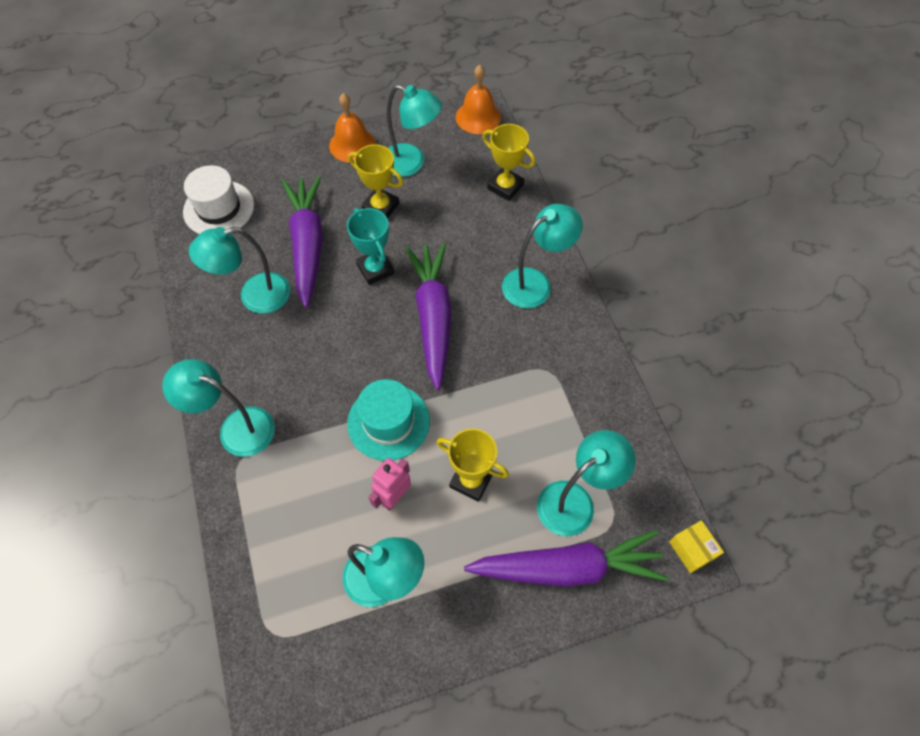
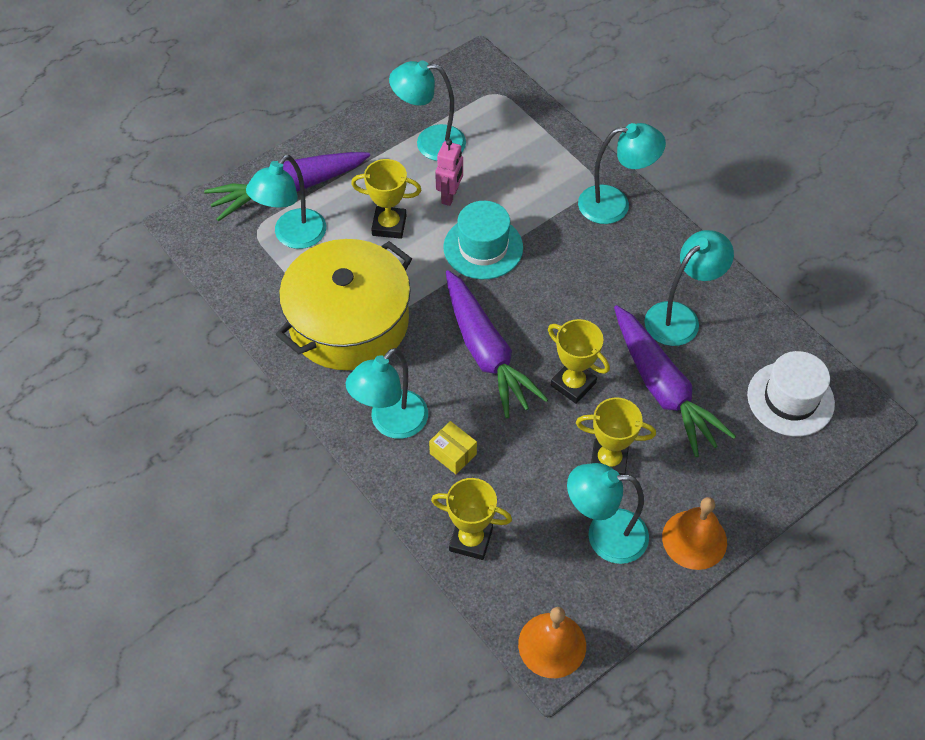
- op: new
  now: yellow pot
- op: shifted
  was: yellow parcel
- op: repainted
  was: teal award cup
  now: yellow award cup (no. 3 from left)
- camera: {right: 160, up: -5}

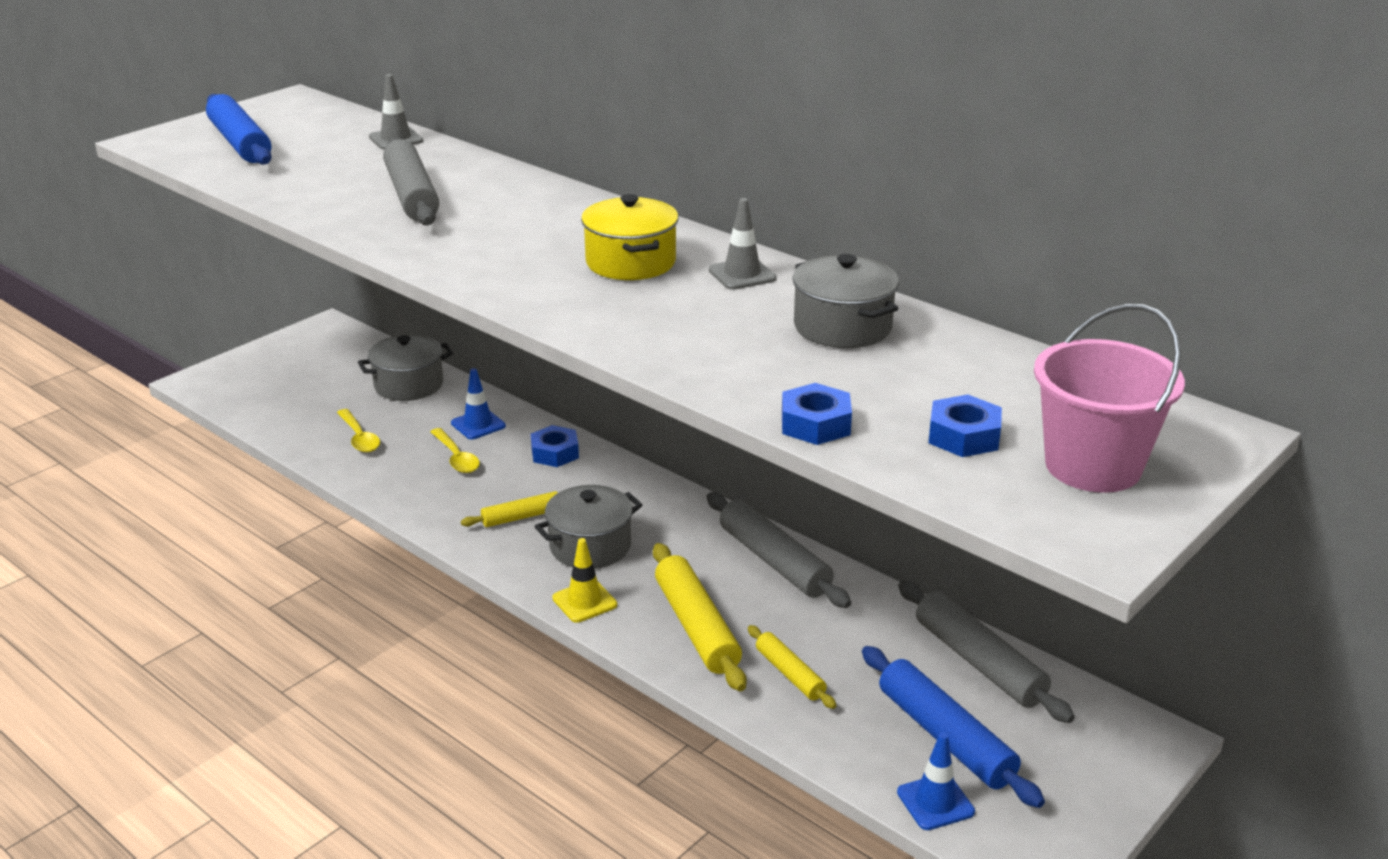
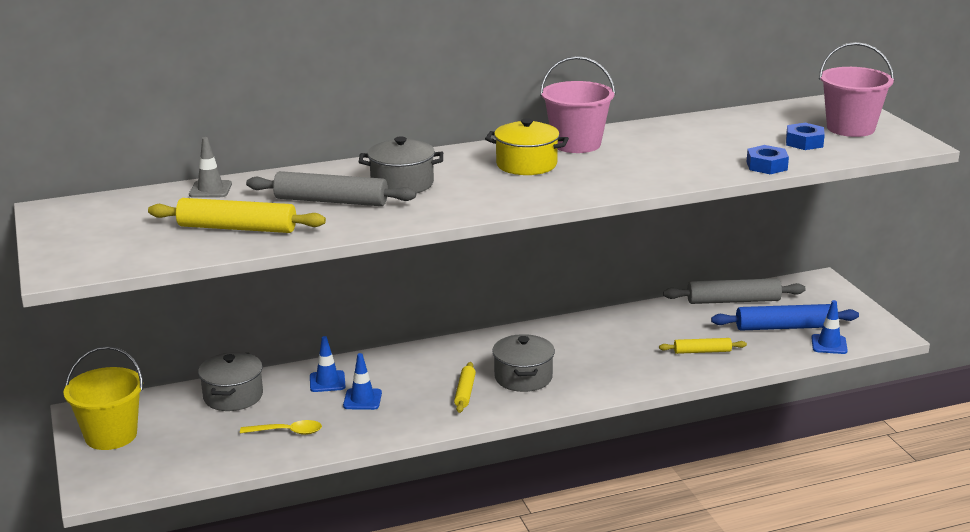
- op: new
  now: yellow pail
- op: shifted
  was: yellow dough roller (no. 2 from left in the first image)
  now: yellow dough roller (no. 1 from left)
- op: swapped
  was: yellow spoon (no. 2 from left)
  now: royal blue traffic cone (no. 2 from left)
- op: shifted
  was: ash-grey pot (no. 3 from left in the first image)
  now: ash-grey pot (no. 2 from left)
- op: swapped
  was: ash-grey traffic cone (no. 2 from left)
  now: pink pail (no. 1 from left)
- op: gone
  was: royal blue dough roller (no. 1 from left)
- op: gone
  was: royal blue nut (no. 1 from left)
- op: gone
  was: yellow traffic cone
- op: gone
  was: ash-grey dough roller (no. 2 from left)
- camera: {right: -60, up: -5}

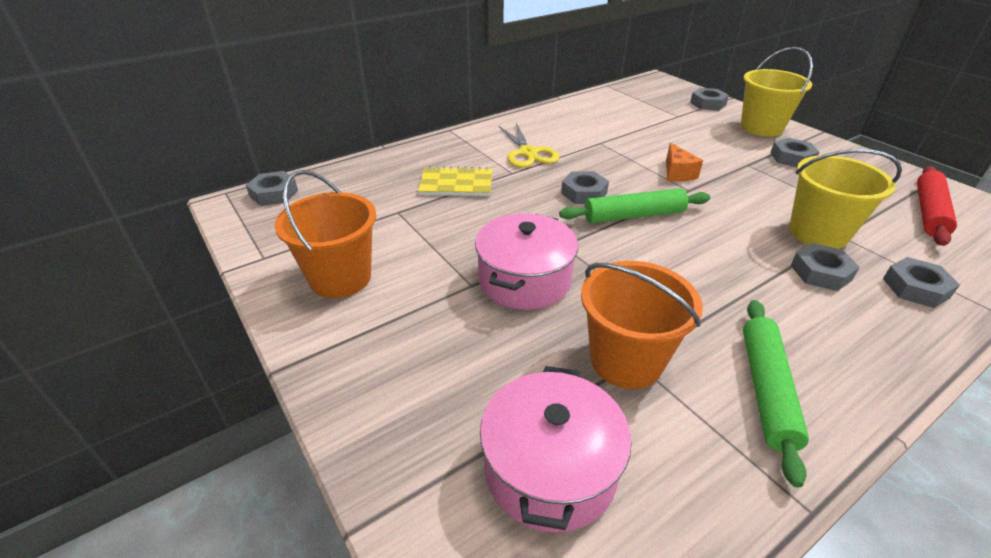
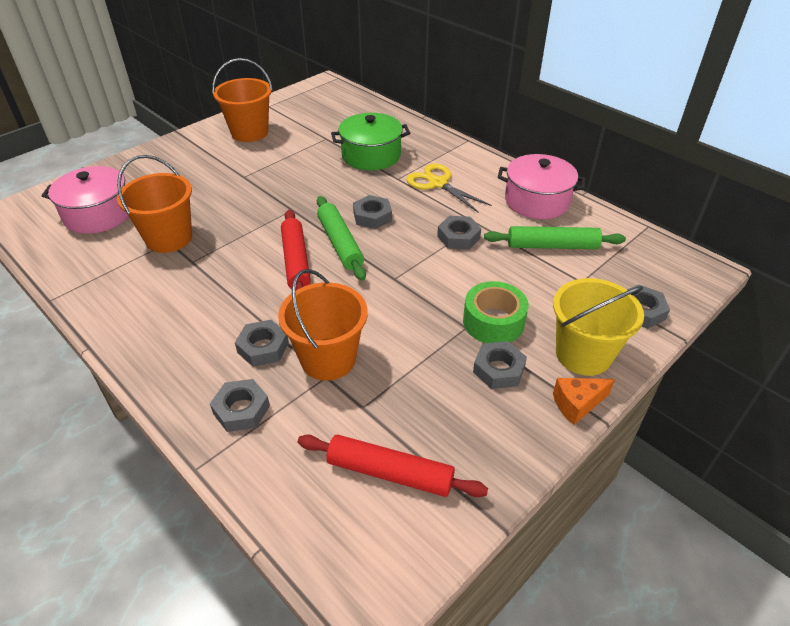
- op: repainted
  was: yellow pail (no. 2 from left)
  now: orange-coloured pail (no. 3 from left)
- op: new
  now: scarlet dough roller (no. 1 from left)
- op: swapped
  was: yellow notepad
  now: green pot
- op: rotated
  was: yellow pair of scissors
  clockwise: 75
- op: shifted
  was: ash-grey nut (no. 1 from left in the first image)
  now: ash-grey nut (no. 4 from left)
- op: new
  now: green roll of tape
- op: shifted
  was: green dough roller (no. 2 from left)
- op: shifted
  was: pink pot (no. 1 from left in the first image)
  now: pink pot (no. 2 from left)
- op: shifted
  was: orange-coloured cheese
- camera: {right: 80, up: 5}

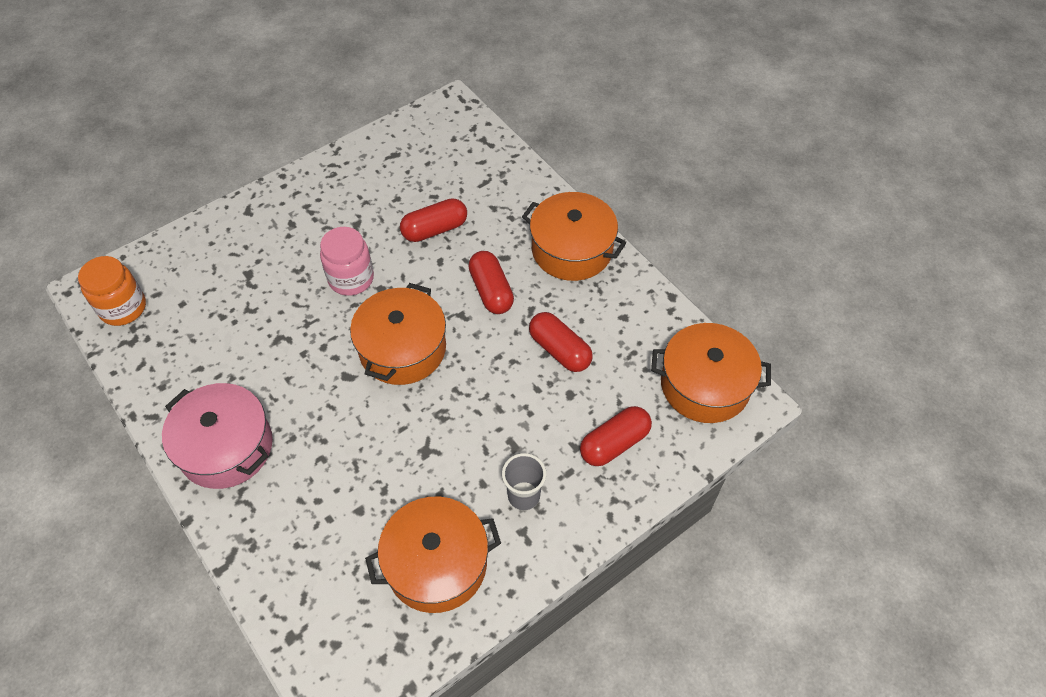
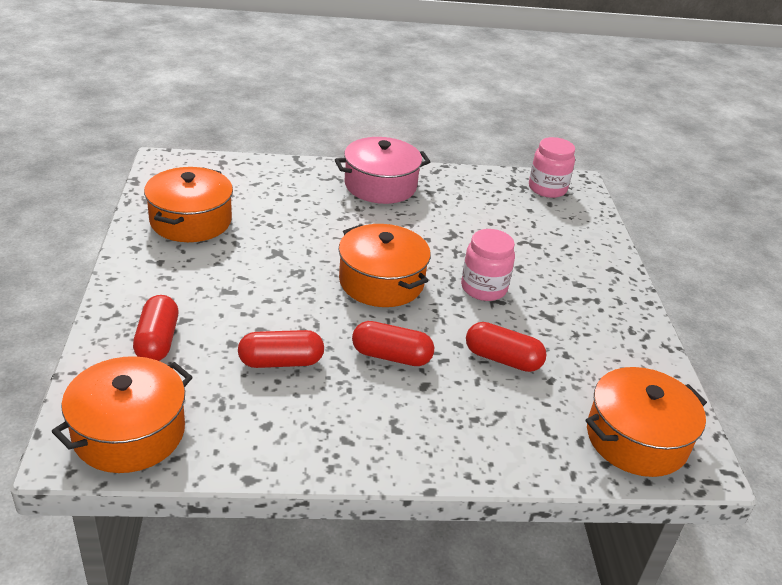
- op: rotated
  was: scarlet pill (no. 1 from left in the first image)
  clockwise: -75
- op: repainted
  was: orange-coloured jam jar
  now: pink jam jar (no. 2 from left)
- op: shifted
  was: orange-coloured pot (no. 3 from left in the first image)
  now: orange-coloured pot (no. 4 from left)
- op: gone
  was: ash-grey cup
- camera: {right: 120, up: -20}

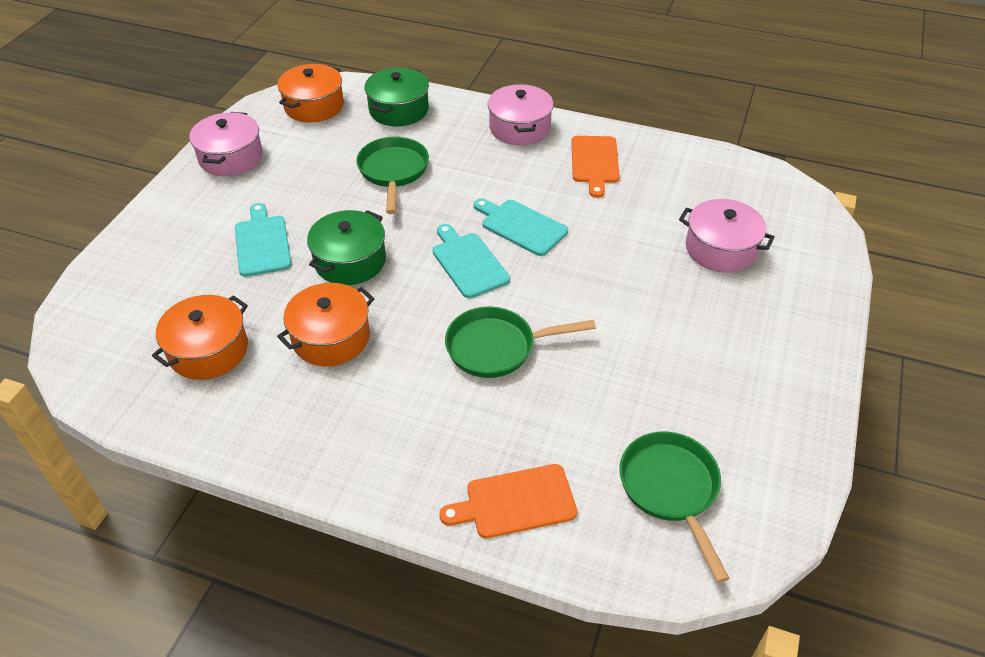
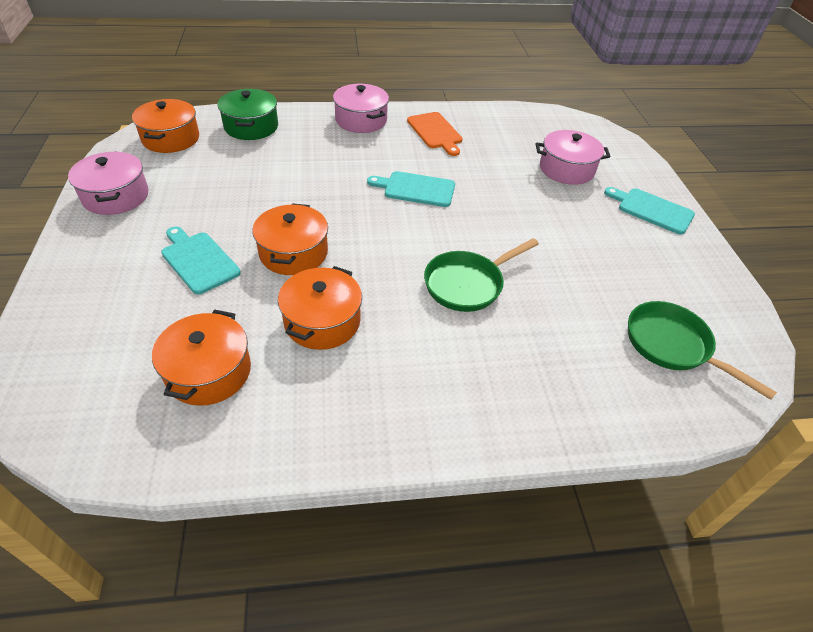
- op: repainted
  was: green pot (no. 1 from left)
  now: orange-coloured pot (no. 3 from left)
- op: shifted
  was: teal bread board (no. 2 from left in the first image)
  now: teal bread board (no. 3 from left)
- op: gone
  was: green pan (no. 1 from left)
- op: gone
  was: orange-coloured bread board (no. 1 from left)
- camera: {right: -30, up: 0}

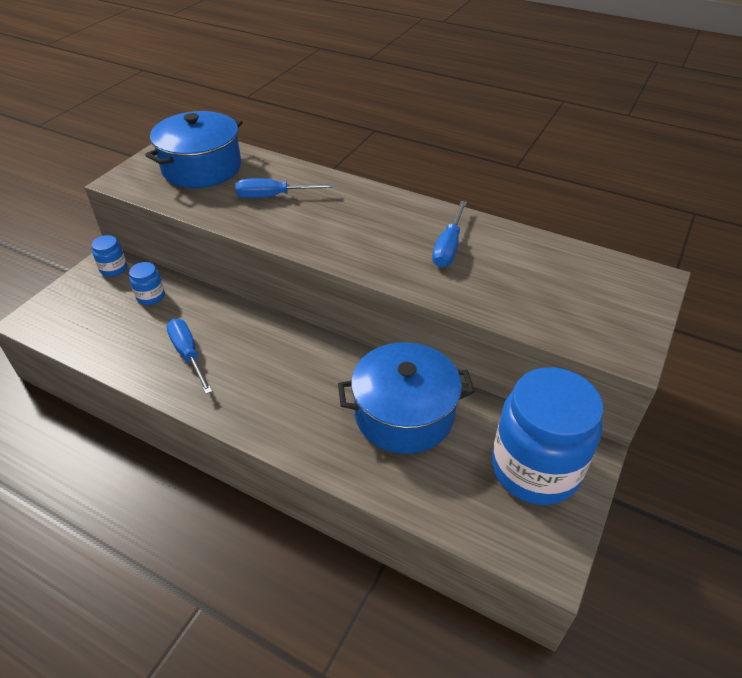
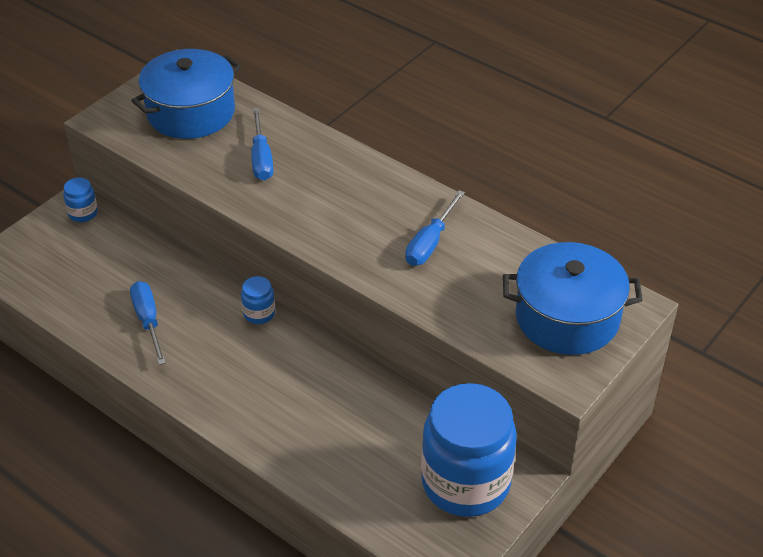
- op: shifted
  was: royal blue jam jar (no. 2 from left)
- op: rotated
  was: royal blue flat screwdriver (no. 2 from left)
  clockwise: -105
- op: shifted
  was: royal blue pot (no. 2 from left)
- camera: {right: 10, up: 0}

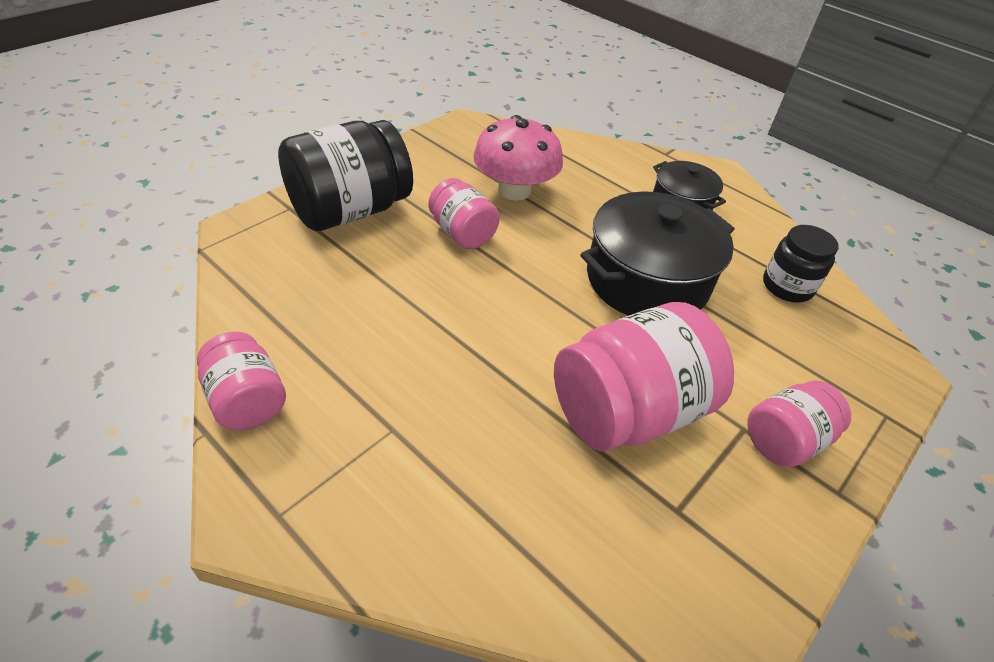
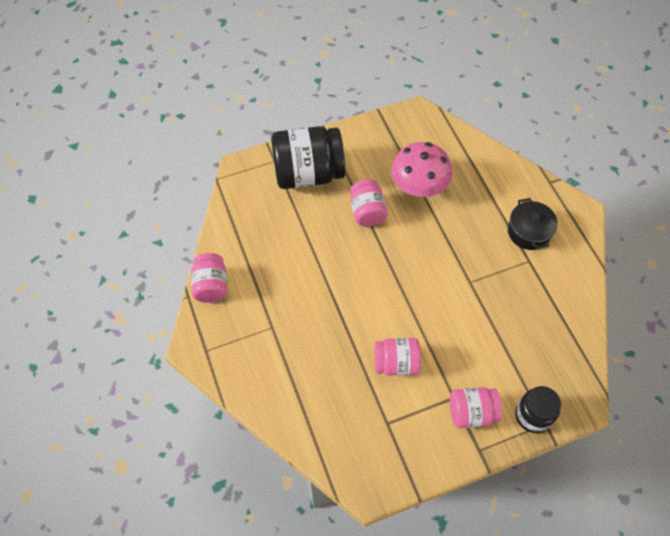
- op: scaled
  was: pink jam jar (no. 3 from left)
  ratio: 0.56
- op: shifted
  was: ebony jam jar (no. 2 from left)
- op: gone
  was: ebony pot (no. 1 from left)
- camera: {right: 30, up: 15}

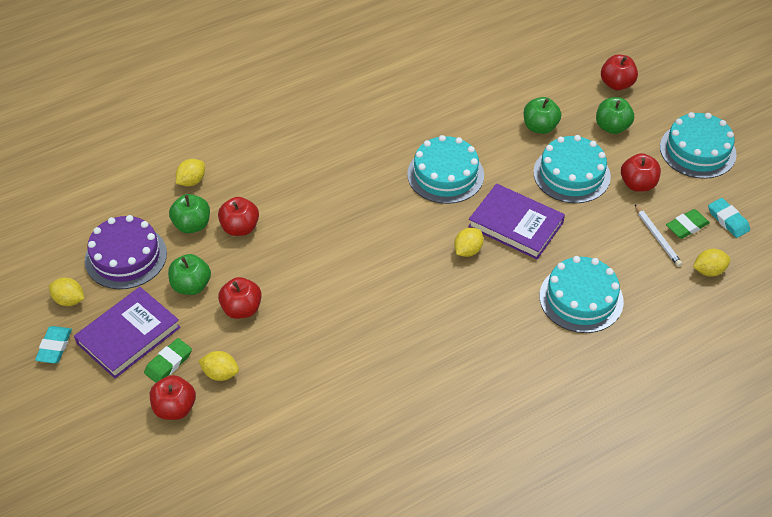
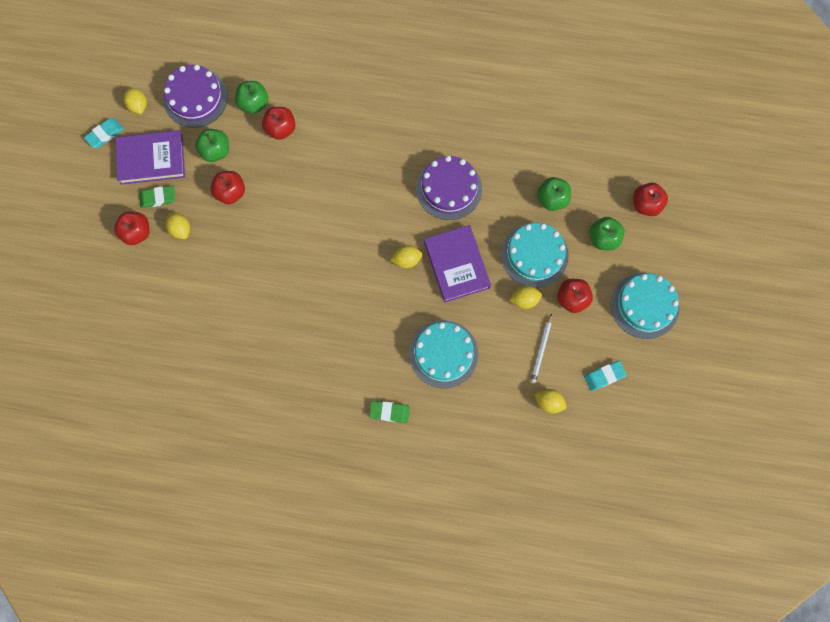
- op: shifted
  was: green pencil eraser (no. 2 from left)
- op: repainted
  was: teal cake (no. 1 from left)
  now: royal purple cake (no. 2 from left)
- op: shifted
  was: yellow lemon (no. 2 from left in the first image)
  now: yellow lemon (no. 4 from left)
- op: rotated
  was: teal pencil eraser (no. 2 from left)
  clockwise: 60
- camera: {right: 40, up: 25}

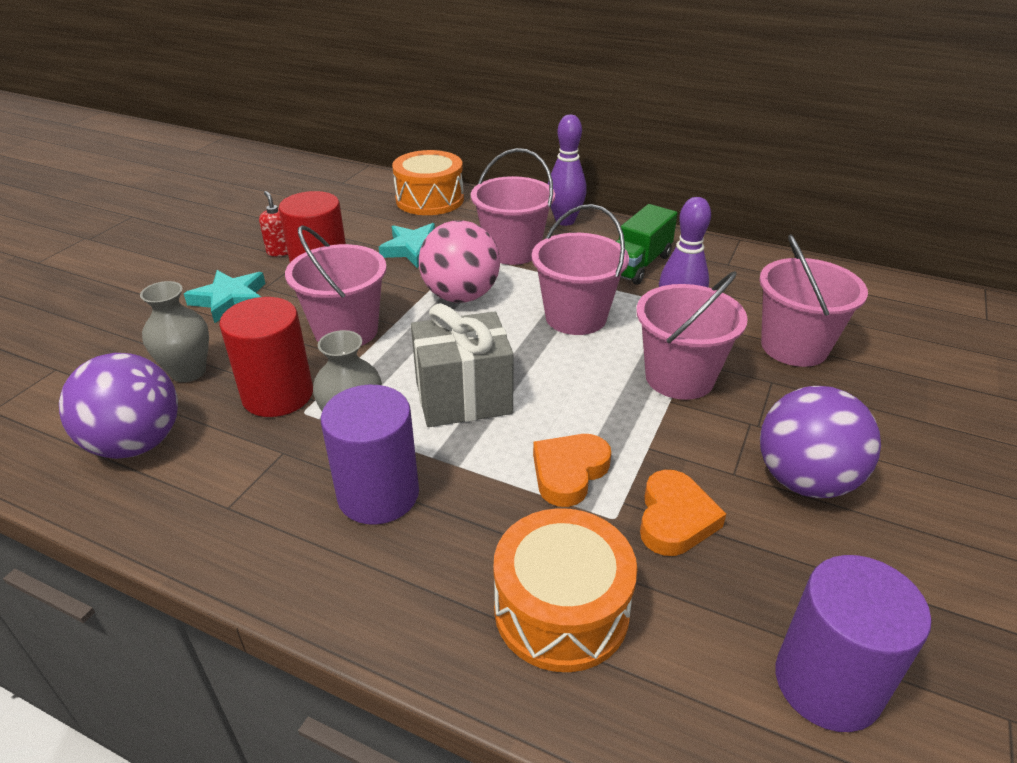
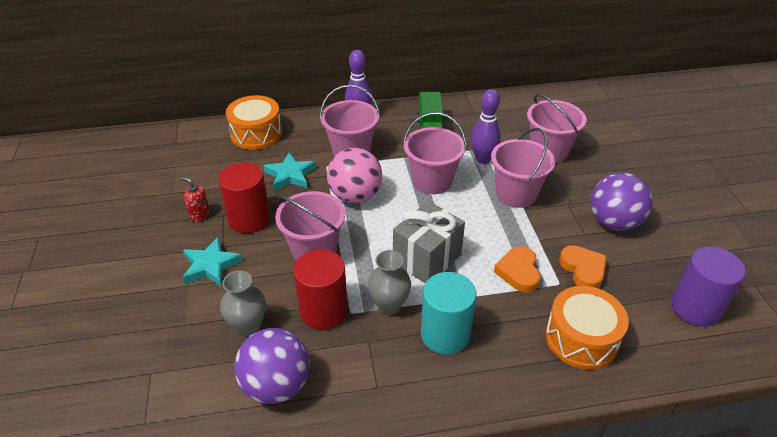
- op: repainted
  was: royal purple cylinder shape (no. 1 from left)
  now: teal cylinder shape
- camera: {right: -35, up: 5}

